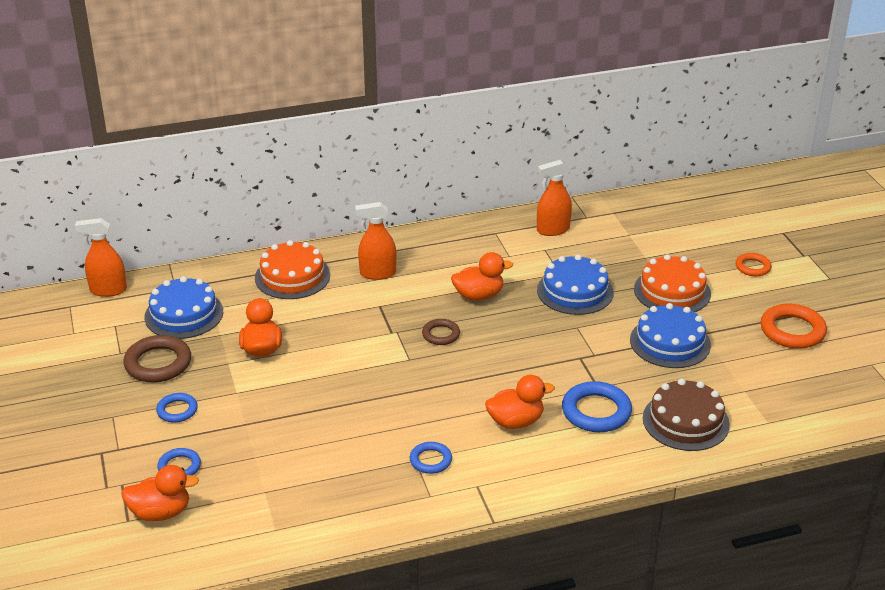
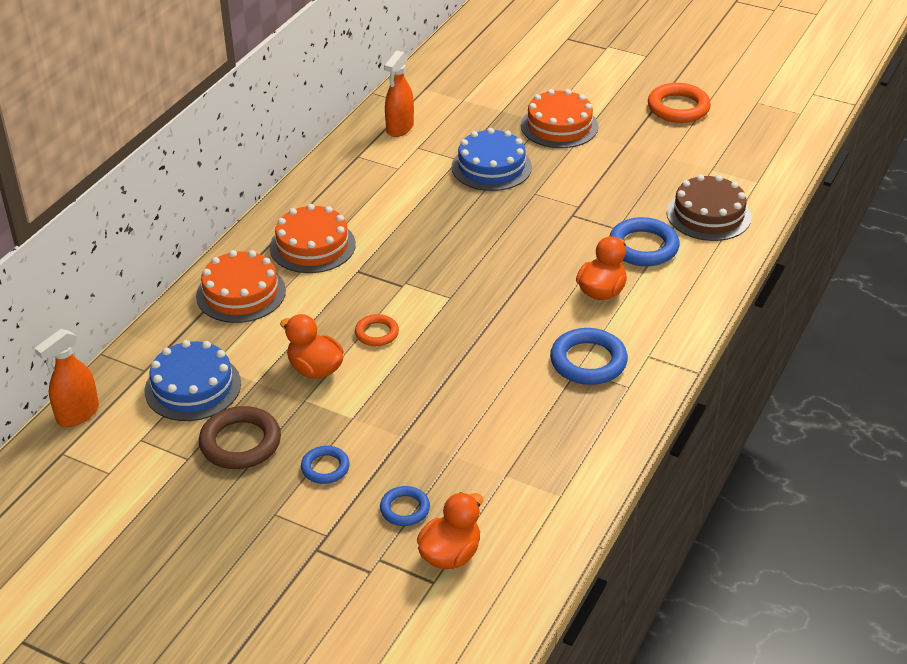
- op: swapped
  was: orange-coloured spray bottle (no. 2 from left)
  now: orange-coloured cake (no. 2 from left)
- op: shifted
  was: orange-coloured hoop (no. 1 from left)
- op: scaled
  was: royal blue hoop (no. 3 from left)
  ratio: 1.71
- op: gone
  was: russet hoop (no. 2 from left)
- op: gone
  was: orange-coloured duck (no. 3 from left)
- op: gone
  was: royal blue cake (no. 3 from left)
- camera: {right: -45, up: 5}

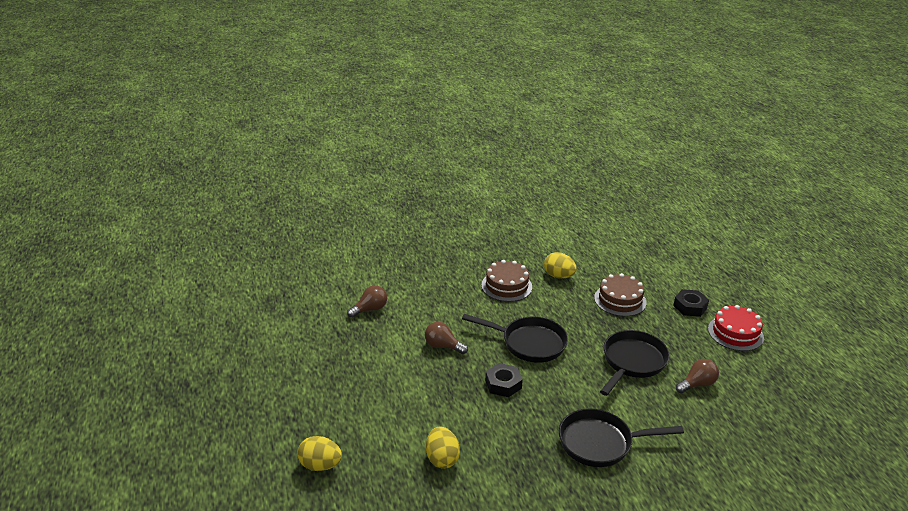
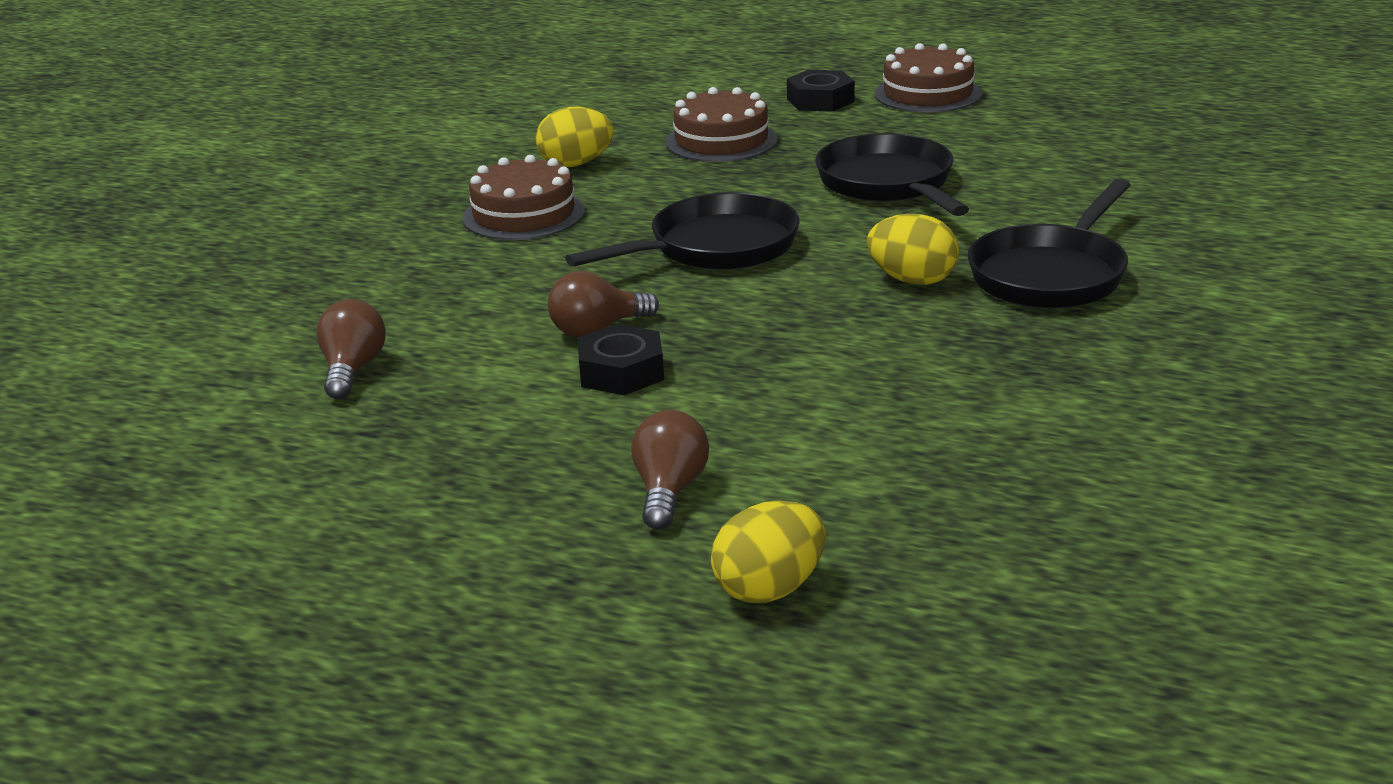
- op: shifted
  was: ebony nut (no. 1 from left)
- op: shifted
  was: russet bulb (no. 3 from left)
- op: shifted
  was: yellow egg (no. 2 from left in the first image)
  now: yellow egg (no. 3 from left)
- op: repainted
  was: scarlet cake
  now: russet cake (no. 3 from left)
- camera: {right: -50, up: -5}

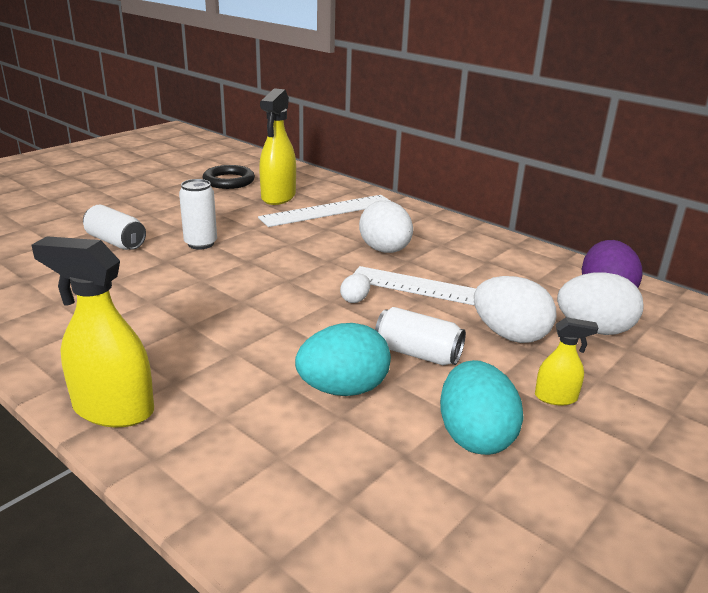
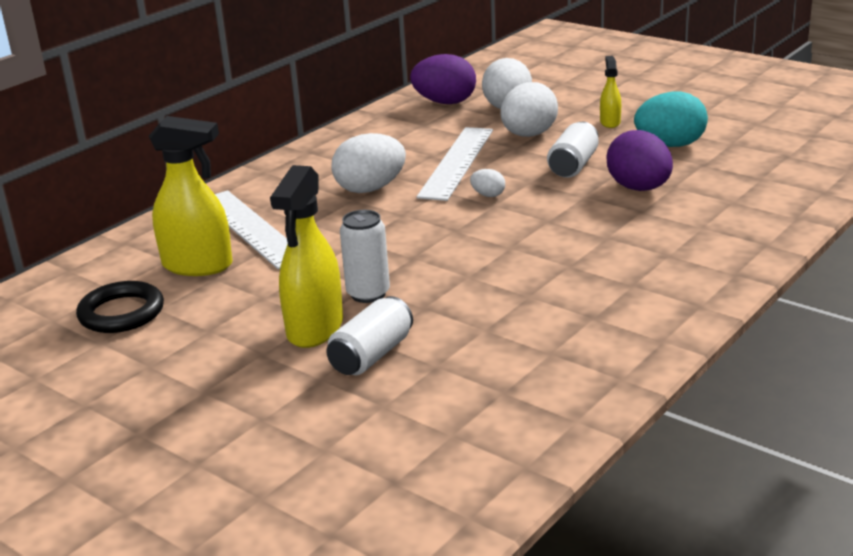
- op: shifted
  was: yellow spray bottle (no. 1 from left in the first image)
  now: yellow spray bottle (no. 2 from left)
- op: repainted
  was: teal egg (no. 1 from left)
  now: royal purple egg (no. 2 from left)
- camera: {right: -90, up: 0}

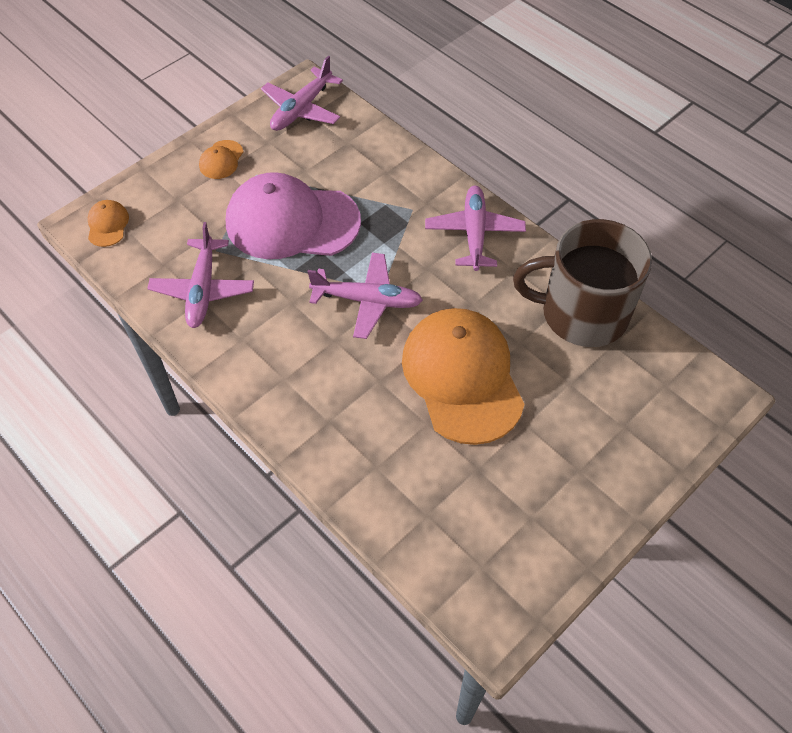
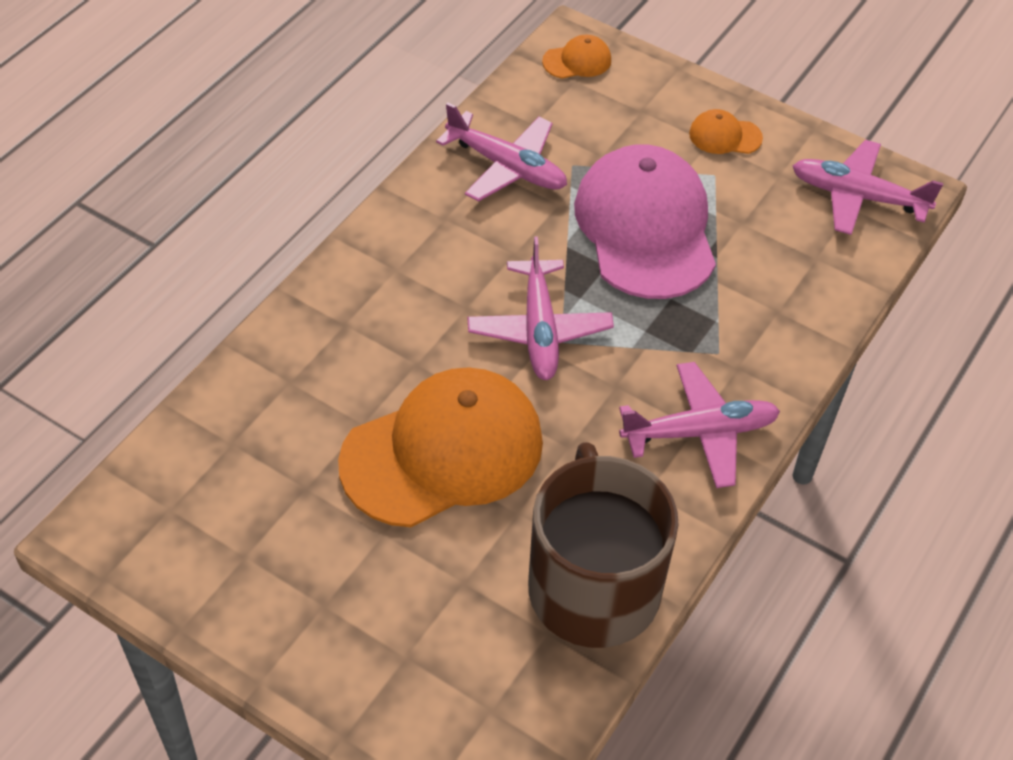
- op: rotated
  was: pink plane (no. 1 from left)
  clockwise: -135
- camera: {right: 75, up: -5}

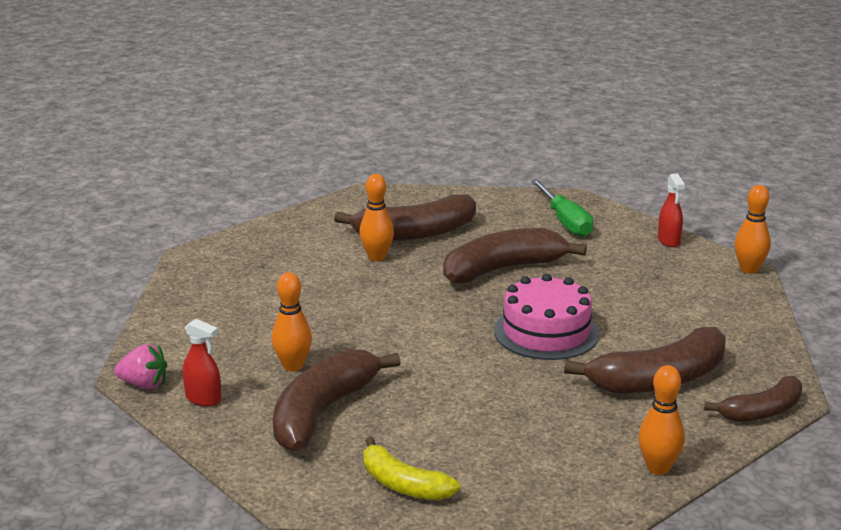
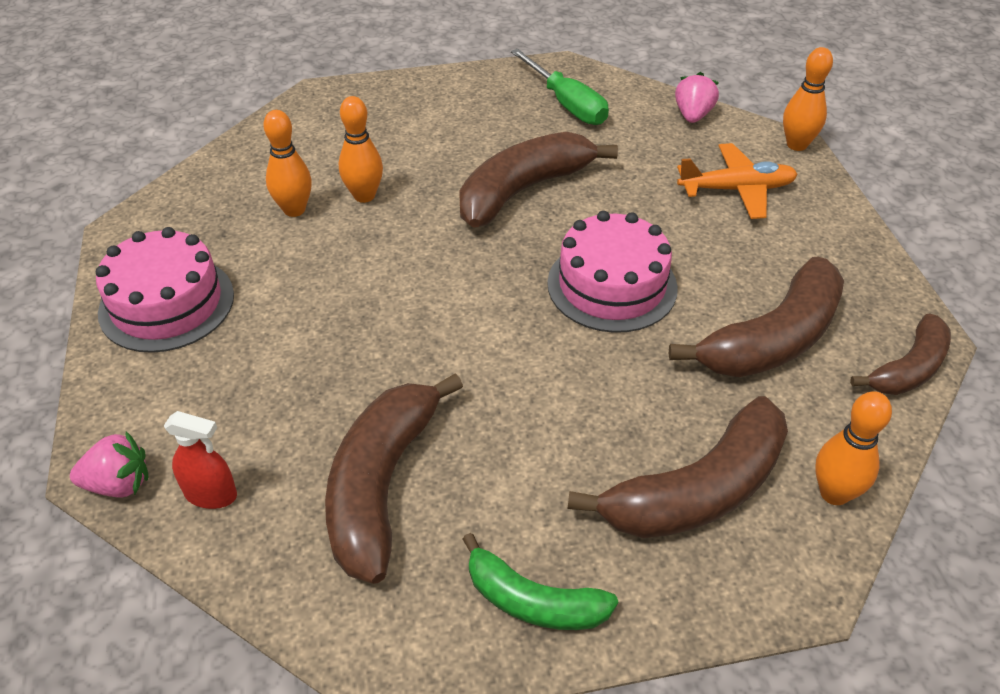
- op: new
  now: pink cake (no. 1 from left)
- op: shifted
  was: orange-coloured bowling pin (no. 1 from left)
- op: repainted
  was: yellow banana
  now: green banana
- op: shifted
  was: russet banana (no. 2 from left in the first image)
  now: russet banana (no. 3 from left)
- op: swapped
  was: scarlet spray bottle (no. 2 from left)
  now: pink toy strawberry (no. 2 from left)
- op: new
  now: orange-coloured plane
- camera: {right: -15, up: 20}

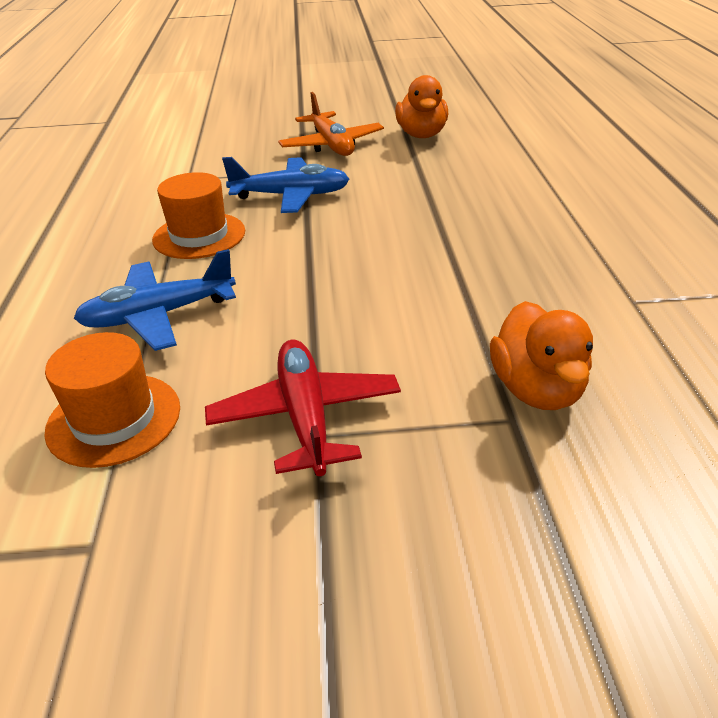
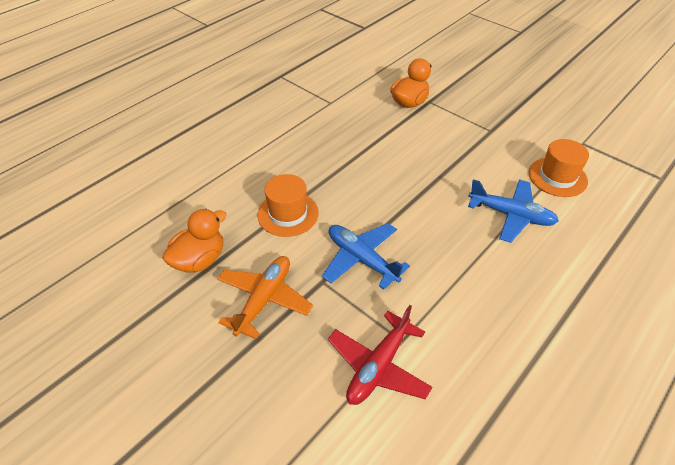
- op: shifted
  was: orange-coloured tall hat (no. 2 from left in the first image)
  now: orange-coloured tall hat (no. 1 from left)
- op: shifted
  was: scarlet plane
- camera: {right: -135, up: 10}

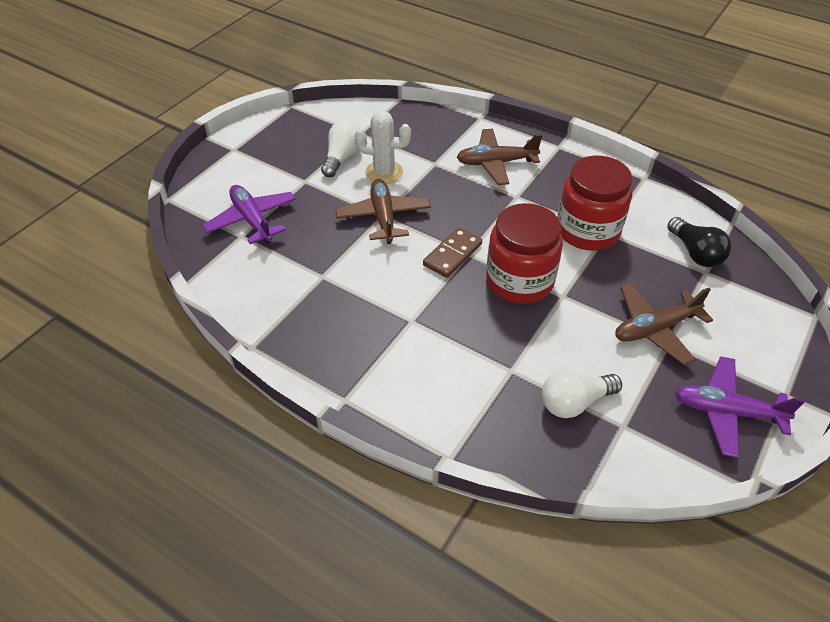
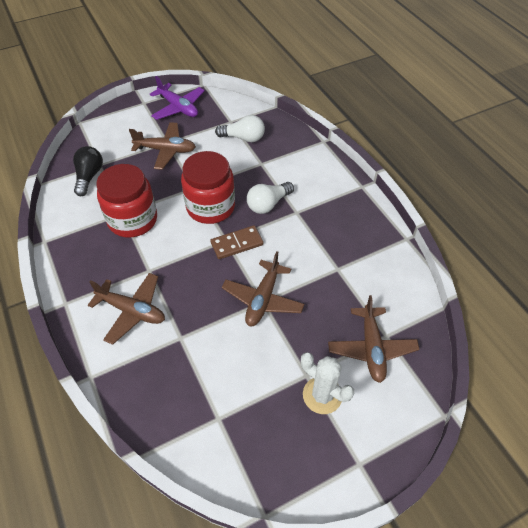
- op: shifted
  was: white bulb (no. 1 from left in the first image)
  now: white bulb (no. 2 from left)
- op: shifted
  was: white prickly plant
- op: repainted
  was: royal purple plane (no. 1 from left)
  now: russet plane (no. 4 from left)
- camera: {right: -150, up: 5}

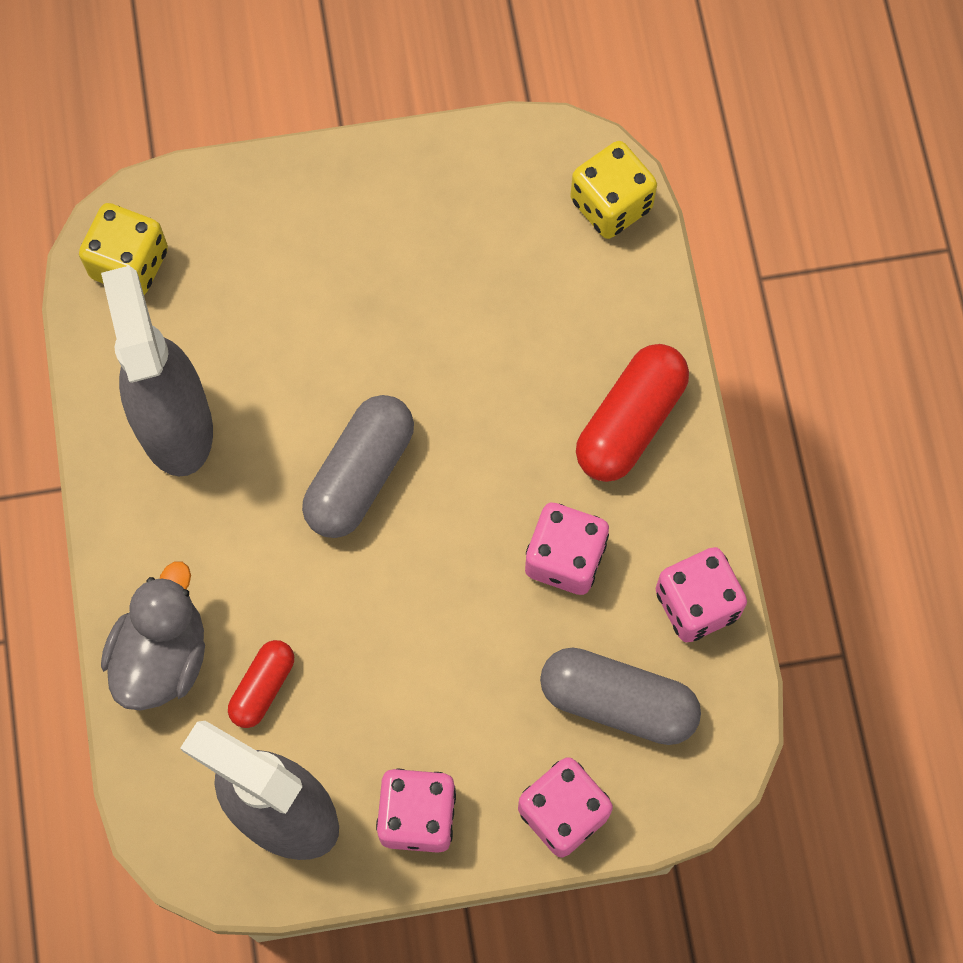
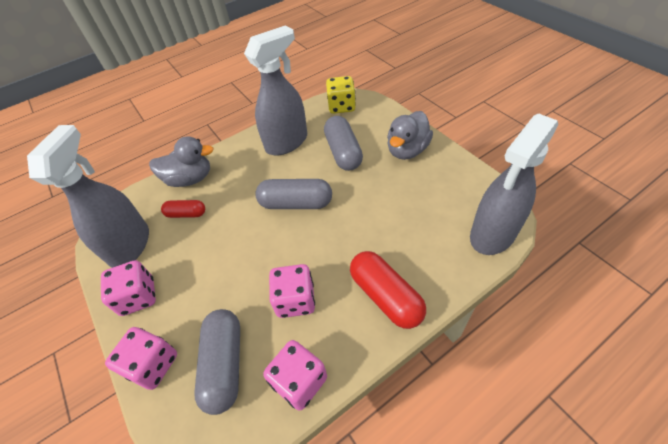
- op: new
  now: ash-grey pill (no. 3 from left)
- op: rotated
  was: scarlet pill (no. 2 from left)
  clockwise: 45
- op: new
  now: ash-grey duck (no. 2 from left)
- op: swapped
  was: yellow die (no. 2 from left)
  now: ash-grey spray bottle (no. 3 from left)
- camera: {right: 70, up: -20}

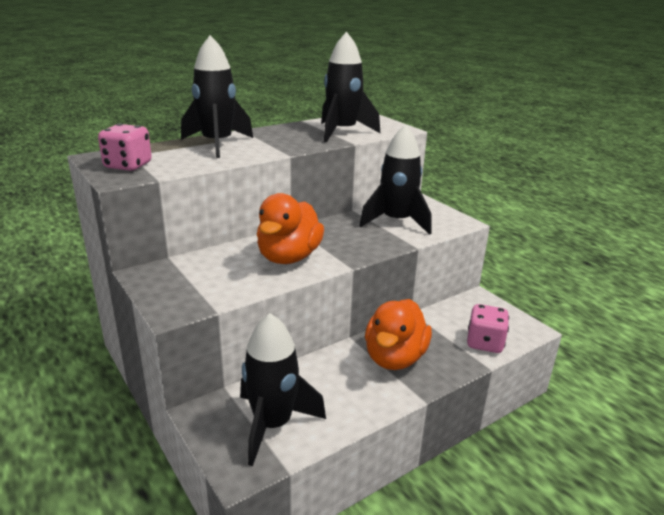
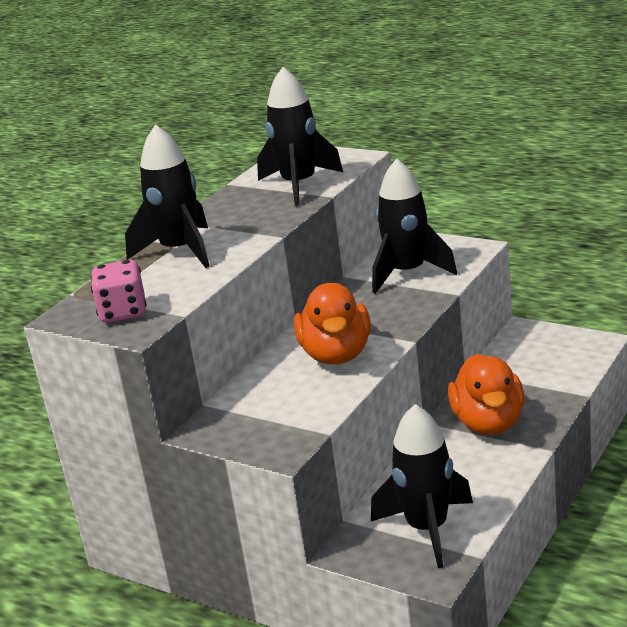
- op: gone
  was: pink die (no. 2 from left)
- camera: {right: -20, up: 0}

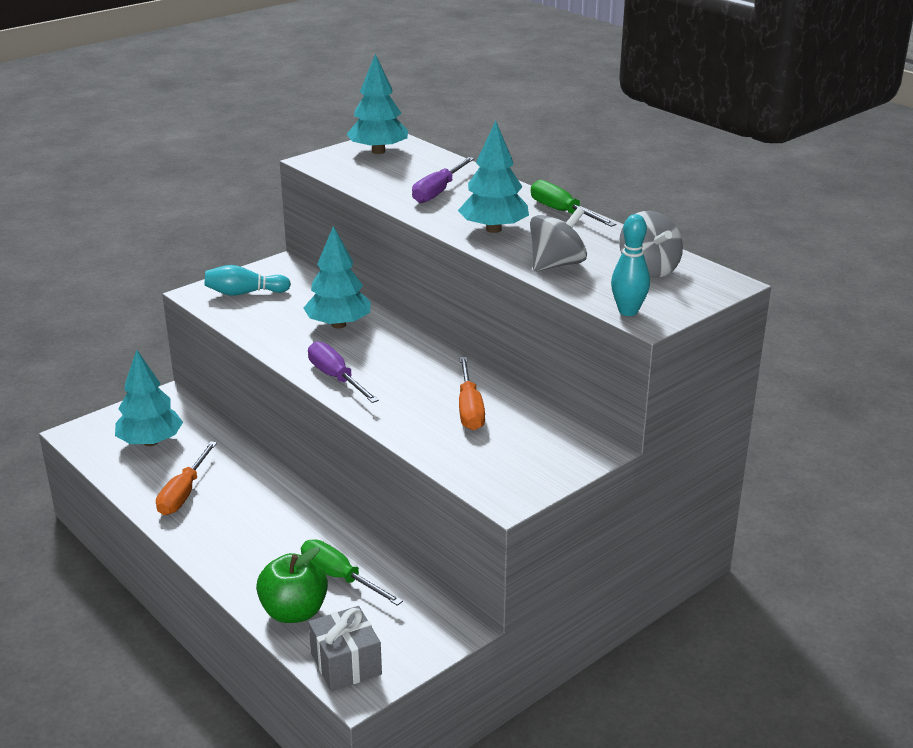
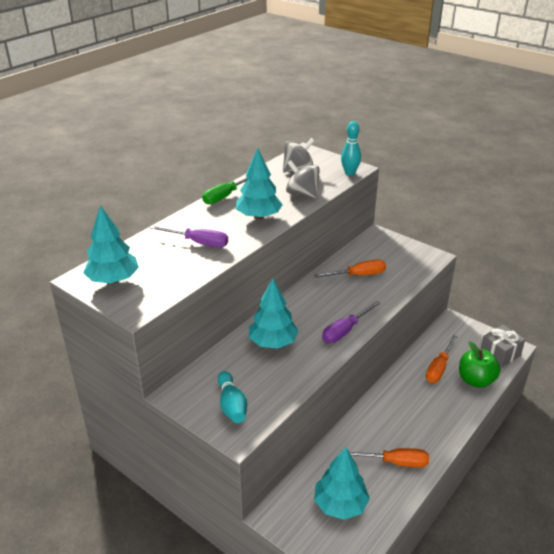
- op: repainted
  was: green flat screwdriver (no. 1 from left)
  now: orange-coloured flat screwdriver (no. 3 from left)
- camera: {right: -100, up: 5}

